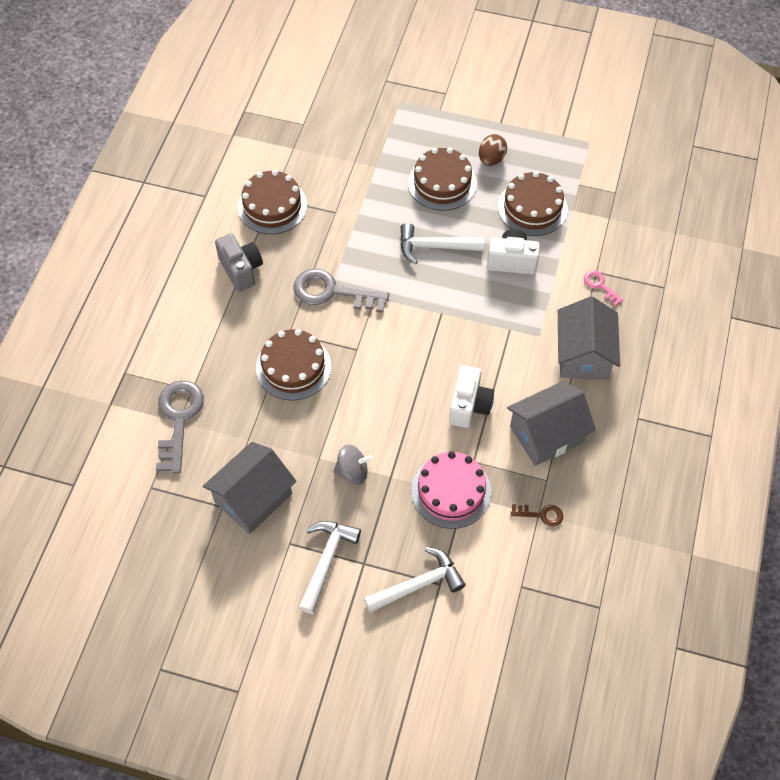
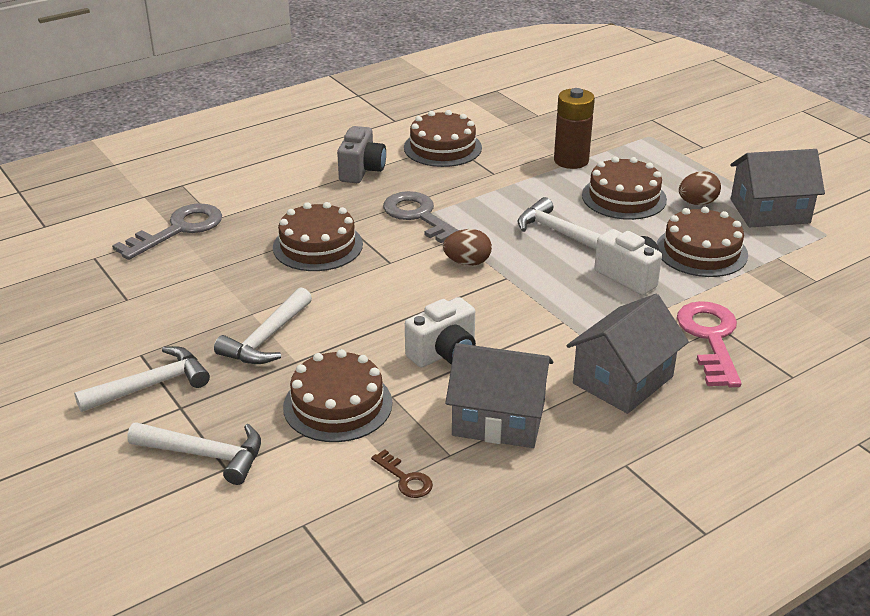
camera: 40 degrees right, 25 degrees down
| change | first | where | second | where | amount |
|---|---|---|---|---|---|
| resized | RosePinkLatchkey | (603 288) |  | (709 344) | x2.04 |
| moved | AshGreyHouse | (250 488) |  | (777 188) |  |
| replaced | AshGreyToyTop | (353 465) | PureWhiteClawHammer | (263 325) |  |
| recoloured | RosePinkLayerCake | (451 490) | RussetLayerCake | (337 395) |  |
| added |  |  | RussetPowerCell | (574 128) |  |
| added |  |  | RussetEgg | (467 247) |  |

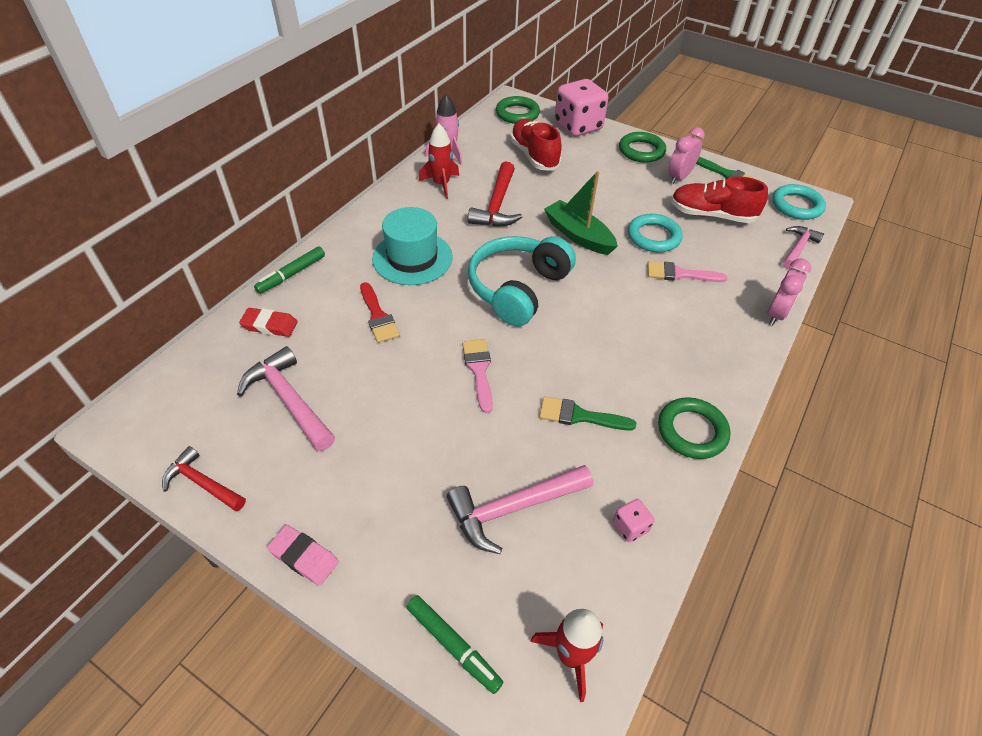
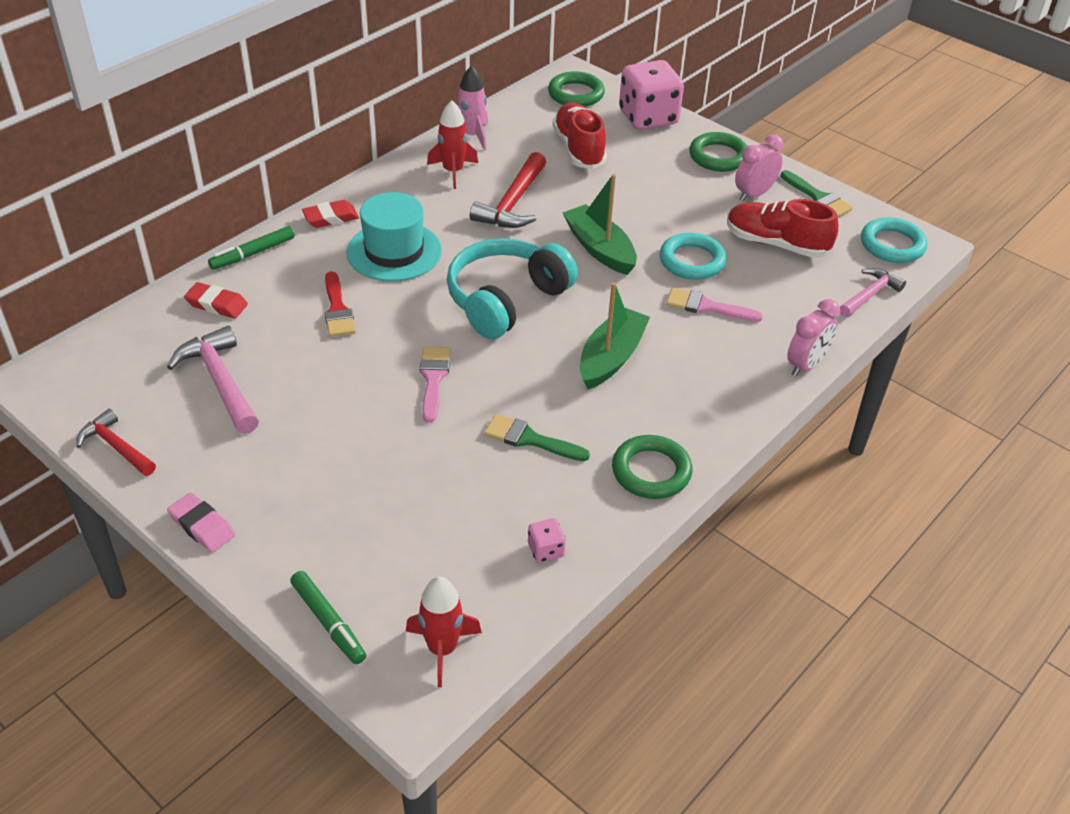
camera: 10 degrees right, 5 degrees down
| change | first | where | second | where | amount |
|---|---|---|---|---|---|
| removed | RosePinkClawHammer | (520 509) |  |  |  |
| added |  |  | RedPencilEraser | (330 214) |  |
| added |  |  | LeafGreenBoat | (615 335) |  |

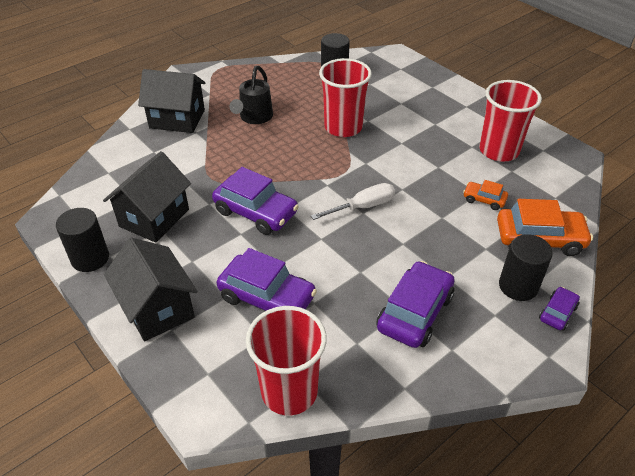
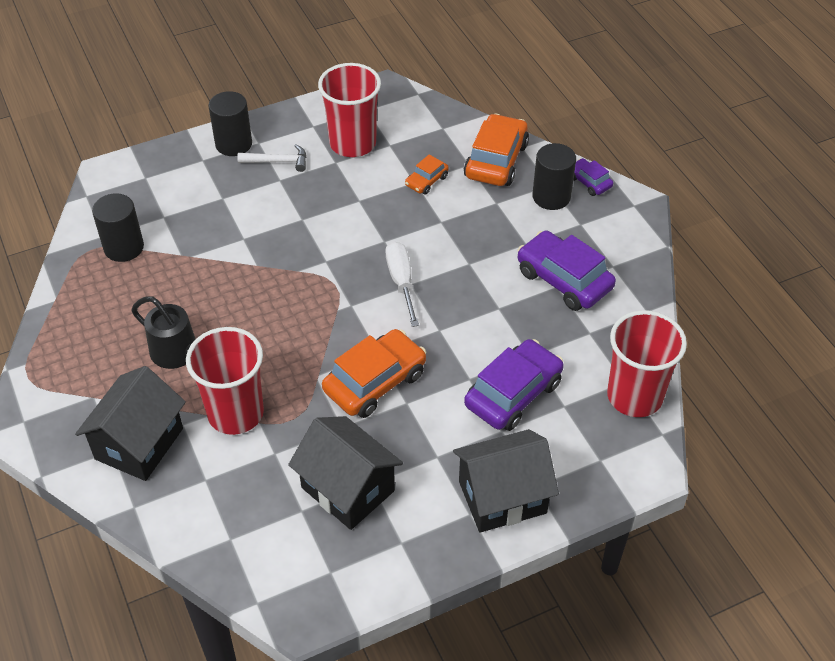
camera: 75 degrees left, 5 degrees up
| change | first | where | second | where | amount |
|---|---|---|---|---|---|
| moved | RedCup | (345 97) |  | (225 381) |  |
| recoloured | VioletCar | (255 201) | OrangeColouredCar | (374 373) |  |
| moved | JetBlackCylinderShape | (82 240) |  | (230 123) |  |
| added |  |  | PureWhiteClawHammer | (271 158) |  |

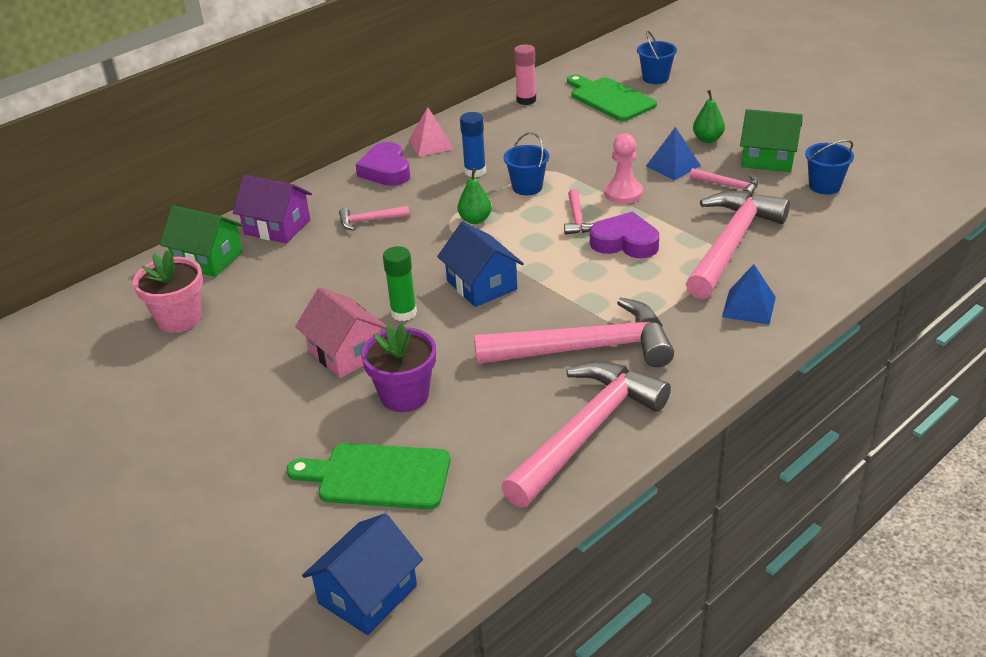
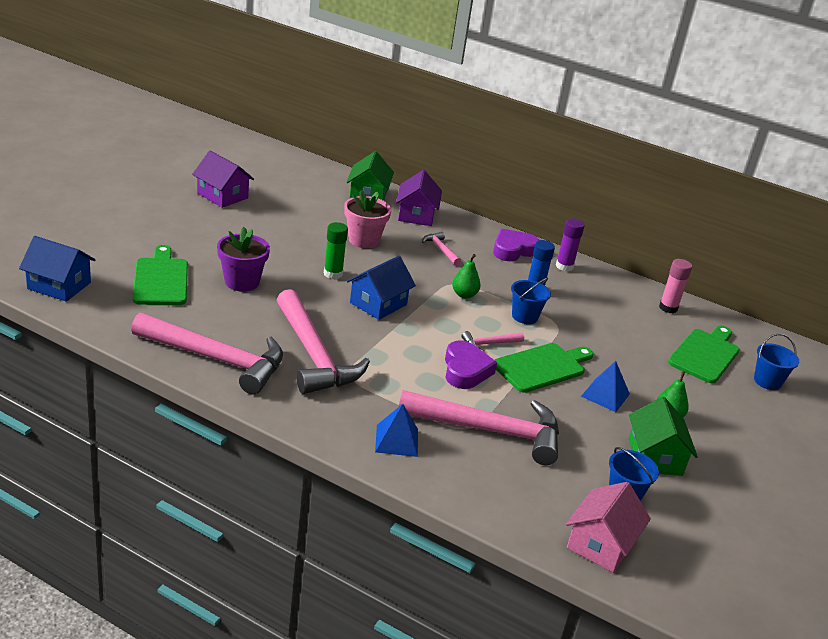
camera: 65 degrees right, 5 degrees down
| change | first | where | second | where | amount |
|---|---|---|---|---|---|
| replaced | RosePinkPyramid | (431 132) | VioletGlue | (570 244) |  |
| replaced | RosePinkChessPawn | (623 168) | LeafGreenChoppingBoard | (543 368) |  |
| removed | RosePinkClawHammer | (724 182) |  |  |  |
| moved | RosePinkPlantPot | (168 291) |  | (368 219) |  |
| moved | RosePinkHouse | (341 332) |  | (608 527) |  |
| added |  |  | VioletHouse | (223 179) |  |

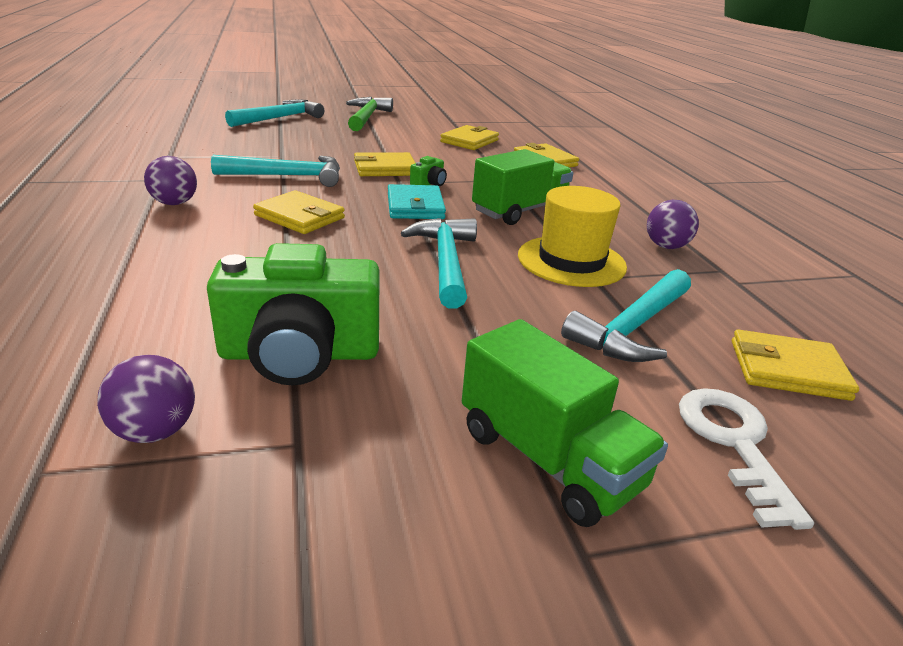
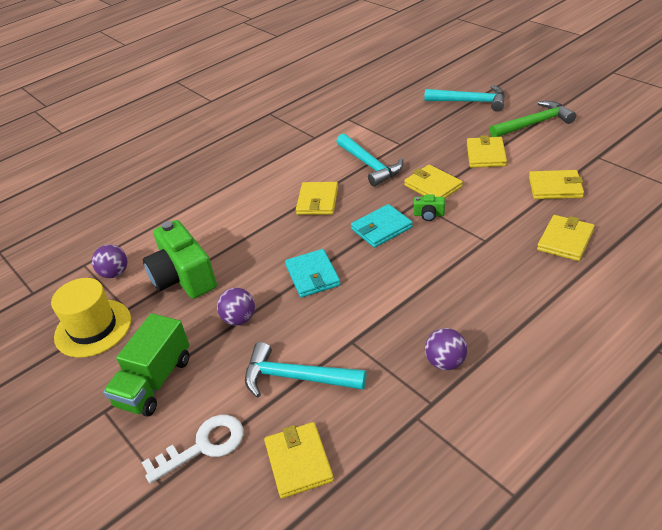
camera: 70 degrees right, 10 degrees up
| change | first | where | second | where | amount |
|---|---|---|---|---|---|
| removed | LeafGreenTruck | (522 187) |  |  |  |
| moved | VioletBall | (170 180) |  | (236 306) |  |
| moved | BrightYellowTallHat | (572 236) |  | (91 318) |  |
| replaced | TealClawHammer | (439 263) | TealWallet | (312 273) |  |
| added |  |  | BrightYellowWallet | (487 151) |  |

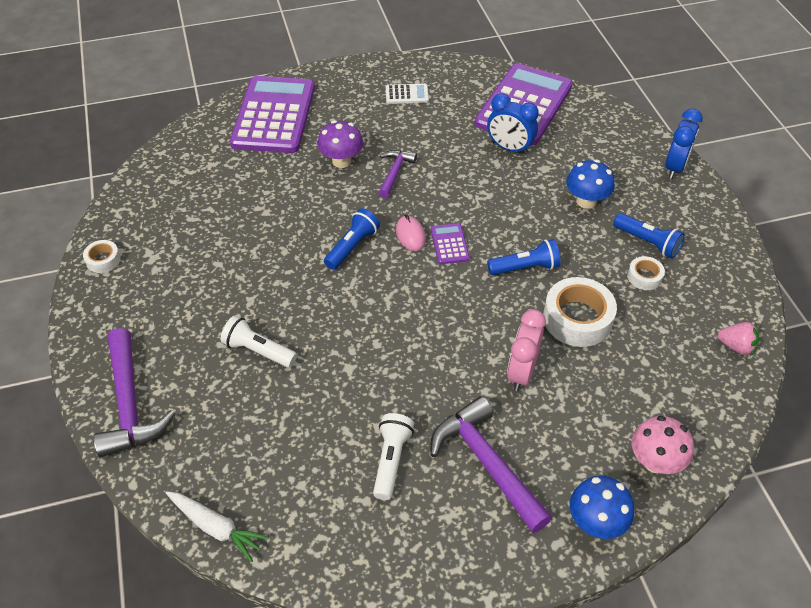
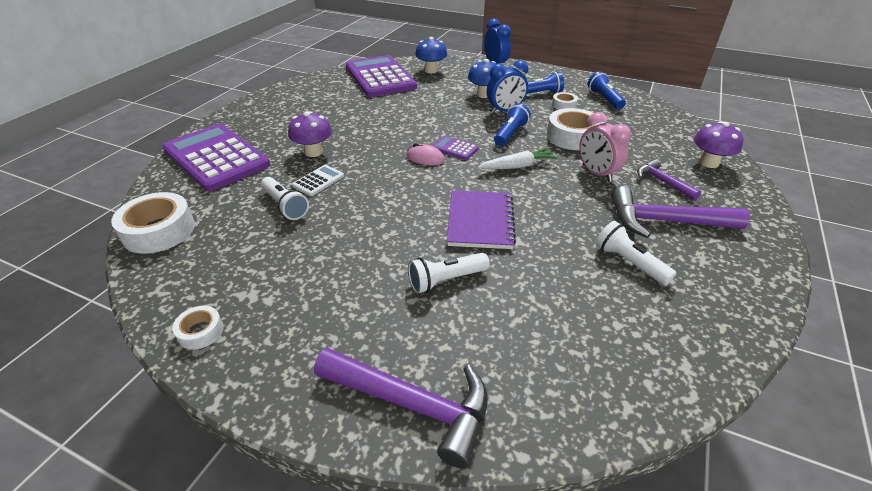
camera: 50 degrees left, 10 degrees down
| change | first | where | second | where | amount |
|---|---|---|---|---|---|
| moved | PureWhitePocketCalculator | (407 94) |  | (318 180) |  |
| moved | RoyalBlueAlarmClock | (513 124) |  | (507 86) |  |
| moved | VioletClawHammer | (397 174) |  | (669 180) |  |
| moved | RoyalBlueTorch | (352 239) |  | (607 90) |  |
| removed | RosePinkToyStrawberry | (739 339) |  |  |  |
| recoloured | RosePinkMushroom | (662 445) | VioletMushroom | (718 144) |  |
| moved | RoyalBlueMushroom | (602 507) |  | (431 55) |  |
| moved | PureWhiteRootVegetable | (217 526) |  | (518 158) |  |
| added |  |  | PureWhiteTorch | (285 198) |  |
| added |  |  | VioletNotepad | (481 219) |  |
| added |  |  | PureWhiteTape | (153 223) |  |

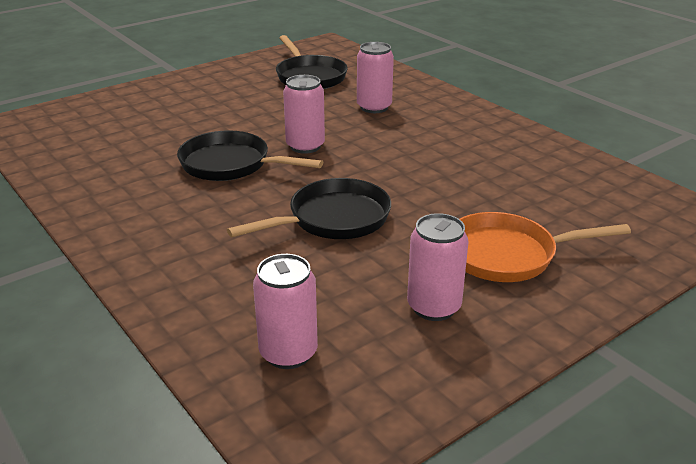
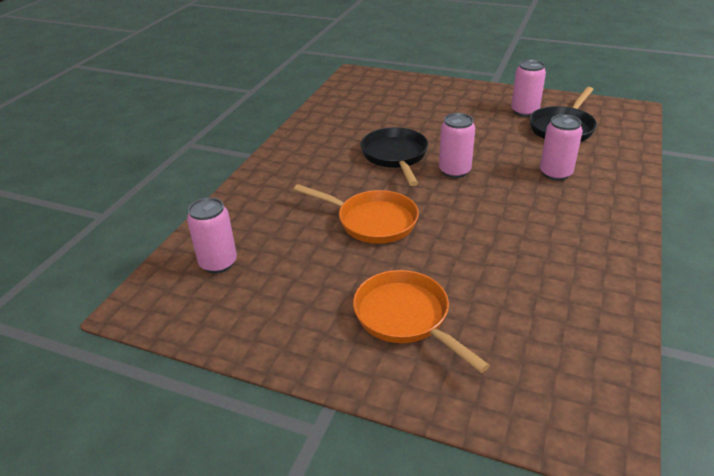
camera: 60 degrees right, 5 degrees up
| change | first | where | second | where | amount |
|---|---|---|---|---|---|
| recoloured | JetBlackSkillet | (309 208) | OrangeColouredSkillet | (356 214) |  |
| moved | RosePinkTin | (438 267) |  | (528 88) |  |

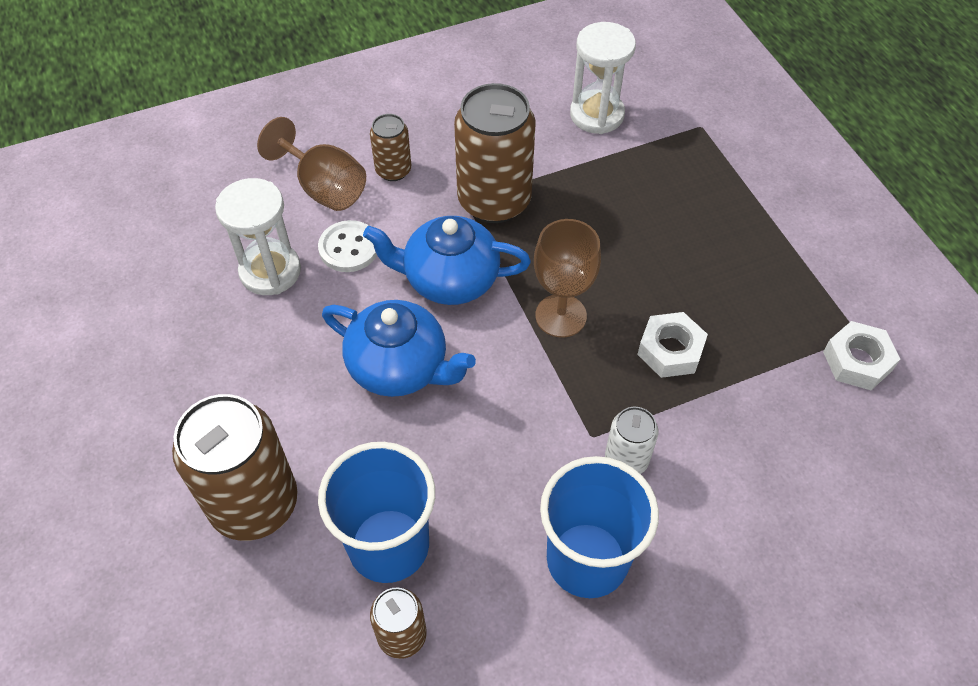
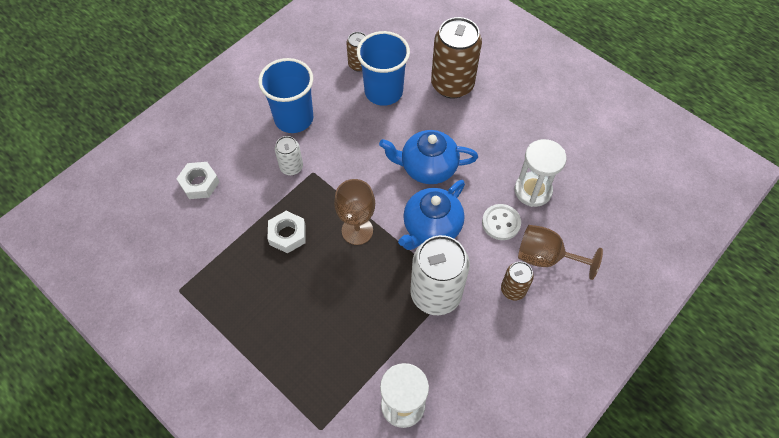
camera: 155 degrees right, 5 degrees up
| change | first | where | second | where | amount |
|---|---|---|---|---|---|
| recoloured | RussetTin | (495 153) | PureWhiteTin | (440 275) |  |
| turned | RoyalBlueTeapot | (447 260) |  | (431 215) | 150 degrees clockwise |
| moved | PureWhiteHexagonNut | (861 355) |  | (197 180) |  |

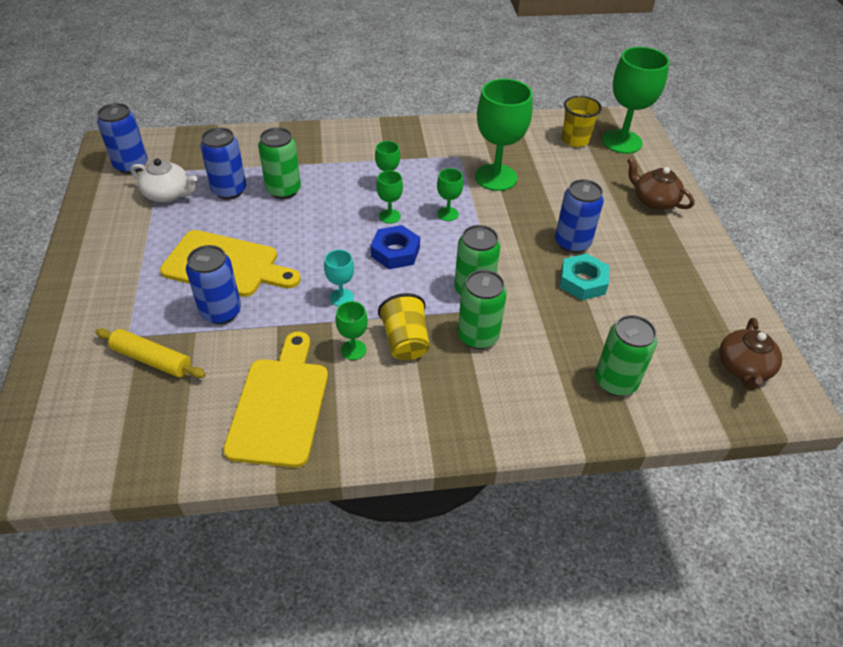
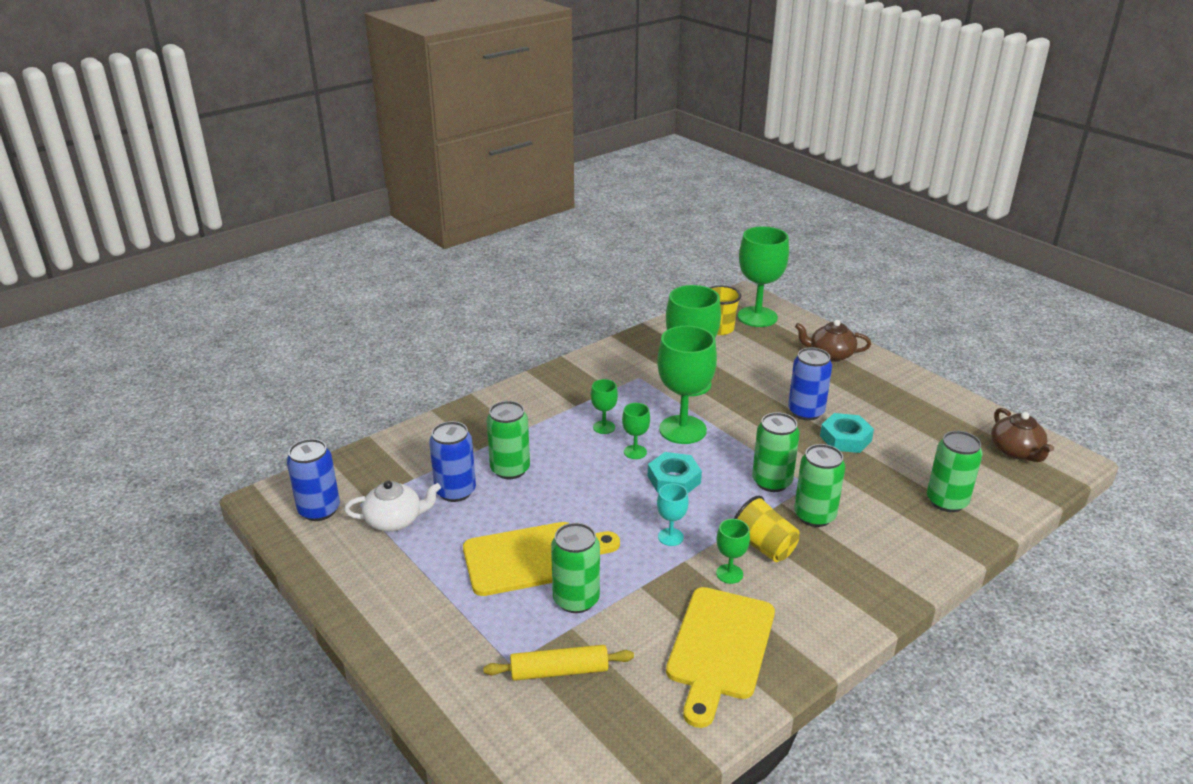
camera: 30 degrees left, 15 degrees down
| change | first | where | second | where | amount |
|---|---|---|---|---|---|
| resized | LeafGreenGoblet | (450 194) |  | (687 385) | x2.11 |
| recoloured | RoyalBlueHexagonNut | (395 247) | TealHexagonNut | (675 472) |  |
| recoloured | RoyalBlueTin | (213 284) | LeafGreenTin | (575 568) |  |
| turned | BrightYellowChoppingBoard | (275 400) |  | (720 657) | 135 degrees counterclockwise |

